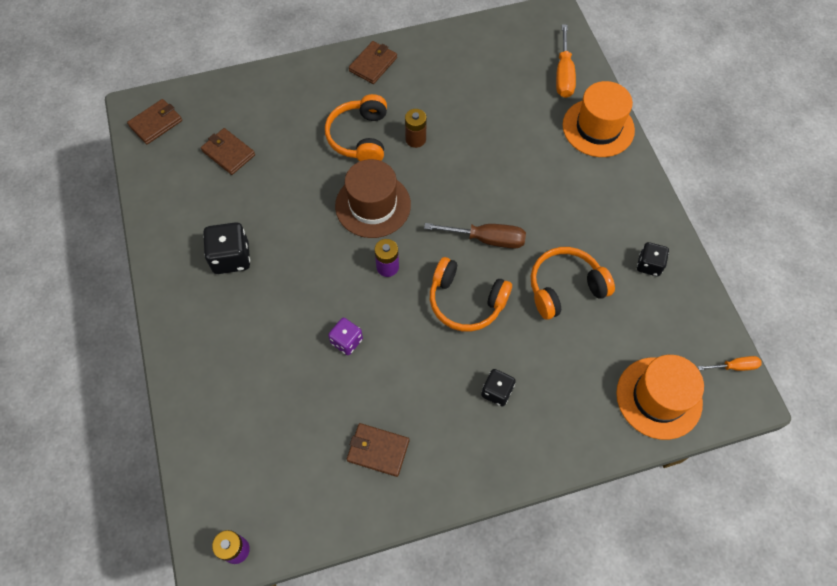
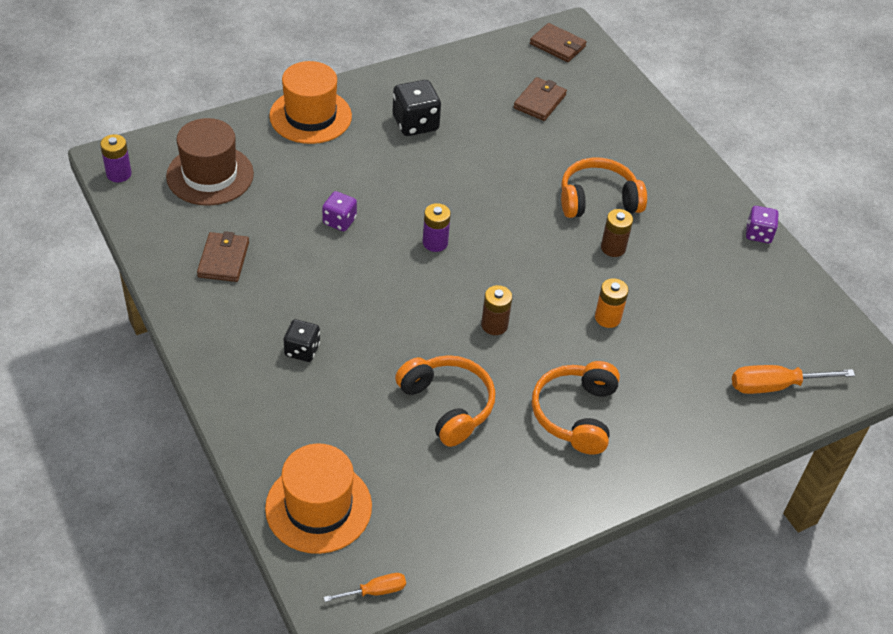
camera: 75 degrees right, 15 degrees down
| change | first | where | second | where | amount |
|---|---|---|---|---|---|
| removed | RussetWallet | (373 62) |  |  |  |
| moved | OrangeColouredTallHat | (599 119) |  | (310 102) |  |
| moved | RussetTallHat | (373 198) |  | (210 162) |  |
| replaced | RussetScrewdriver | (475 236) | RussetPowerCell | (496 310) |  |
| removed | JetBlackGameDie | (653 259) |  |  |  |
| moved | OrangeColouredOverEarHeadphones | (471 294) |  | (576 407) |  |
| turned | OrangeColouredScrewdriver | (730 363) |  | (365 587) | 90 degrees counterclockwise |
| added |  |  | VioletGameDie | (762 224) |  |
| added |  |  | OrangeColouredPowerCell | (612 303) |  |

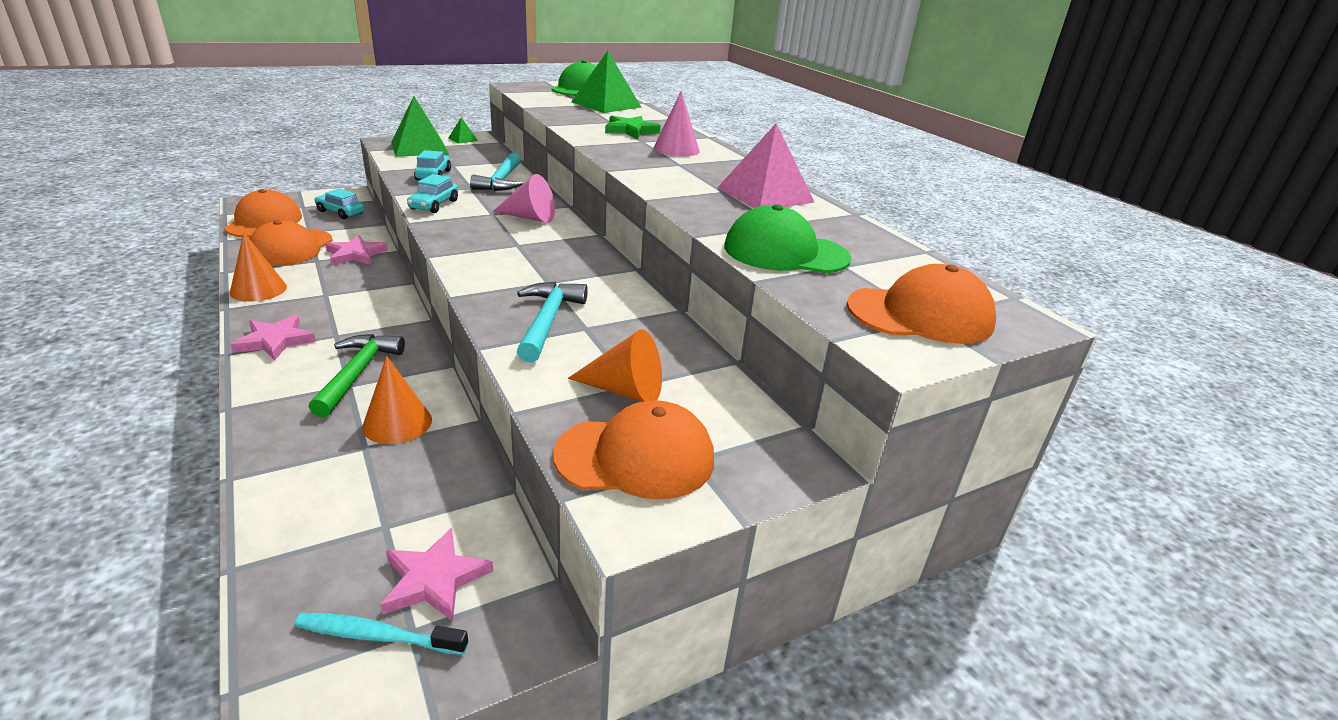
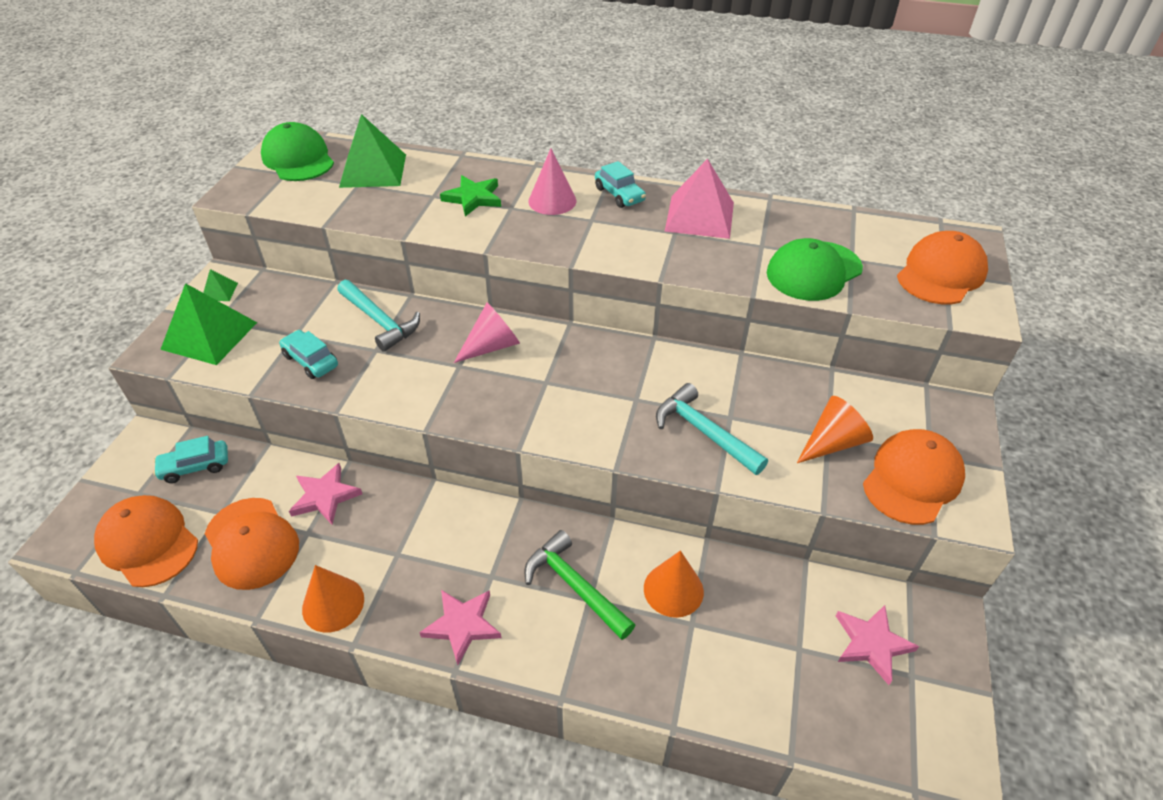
camera: 45 degrees left, 15 degrees up
| change | first | where | second | where | amount |
|---|---|---|---|---|---|
| moved | TealCar | (432 193) |  | (620 184) |  |
| removed | TealToothBrush | (381 634) |  |  |  |

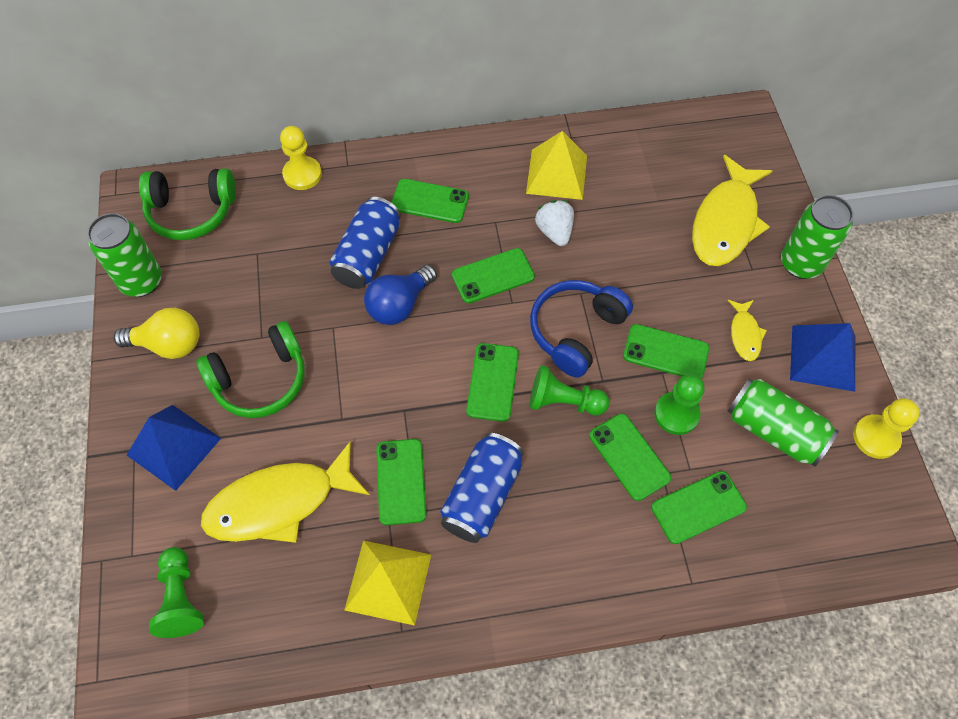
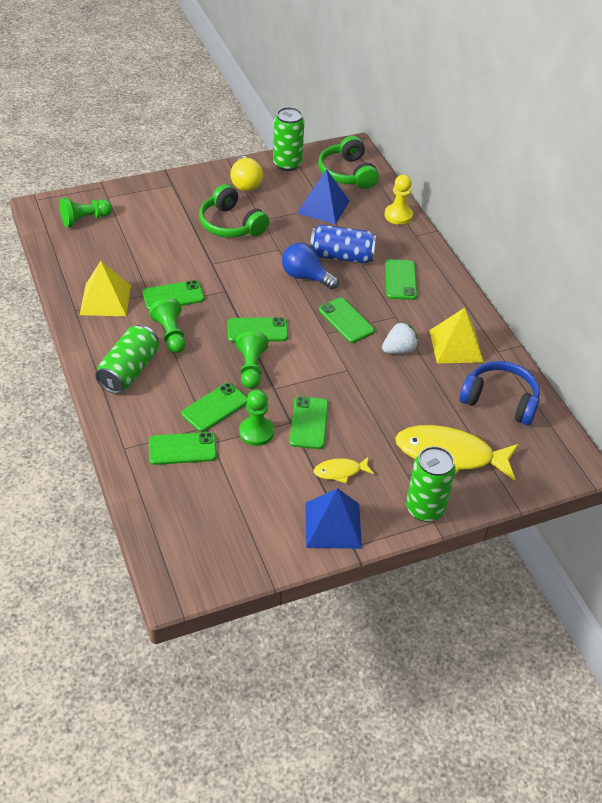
camera: 75 degrees right, 15 degrees down
| change | first | where | second | where | amount |
|---|---|---|---|---|---|
| moved | RoyalBlueOverEarHeadphones | (581 329) |  | (499 393) |  |
| moved | LeafGreenTin | (783 423) |  | (127 359) |  |
| removed | BrightYellowChessPawn | (886 428) |  |  |  |
| moved | RoyalBluePyramid | (174 448) |  | (323 196) |  |
| replaced | RoyalBlueTin | (482 488) | LeafGreenChessPawn | (167 325) |  |
| removed | BrightYellowFish | (285 492) |  |  |  |
| turned | LeafGreenSmartphone | (699 507) |  | (183 448) | 60 degrees counterclockwise |

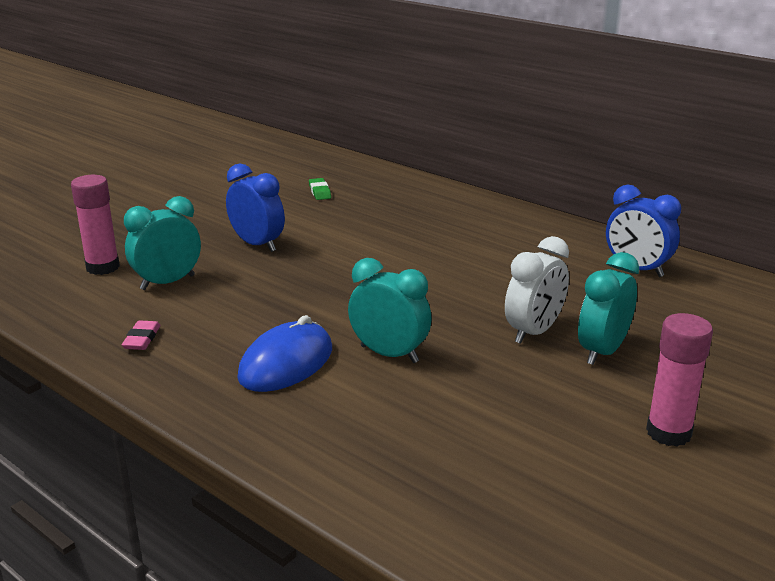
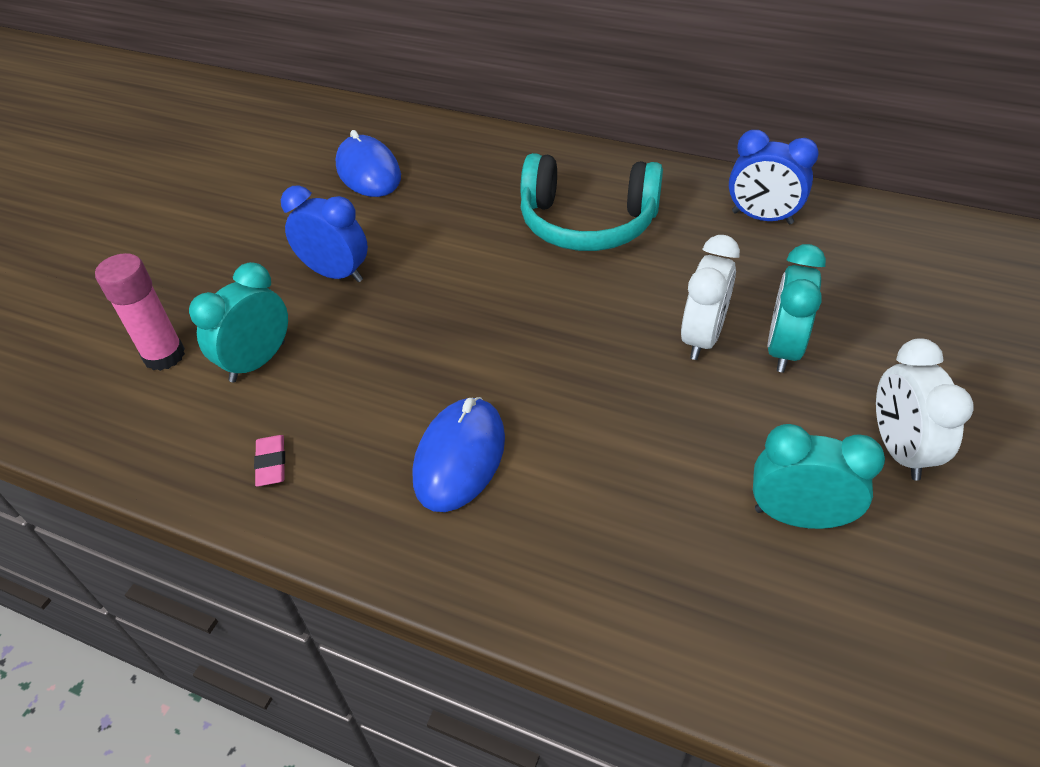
camera: 15 degrees left, 20 degrees up
| change | first | where | second | where | amount |
|---|---|---|---|---|---|
| replaced | LeafGreenPencilEraser | (320 189) | RoyalBlueMouse | (368 163) |  |
| moved | TealAlarmClock | (390 310) |  | (819 476) |  |
| replaced | RosePinkGlue | (679 379) | PureWhiteAlarmClock | (925 409) |  |
| added |  |  | TealOverEarHeadphones | (591 202) |  |

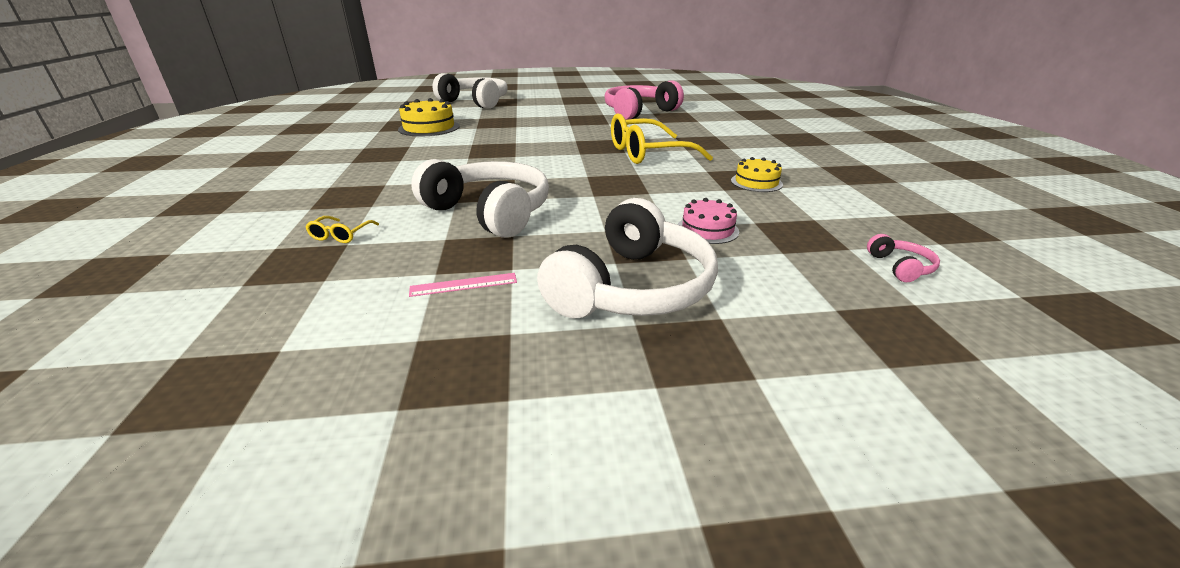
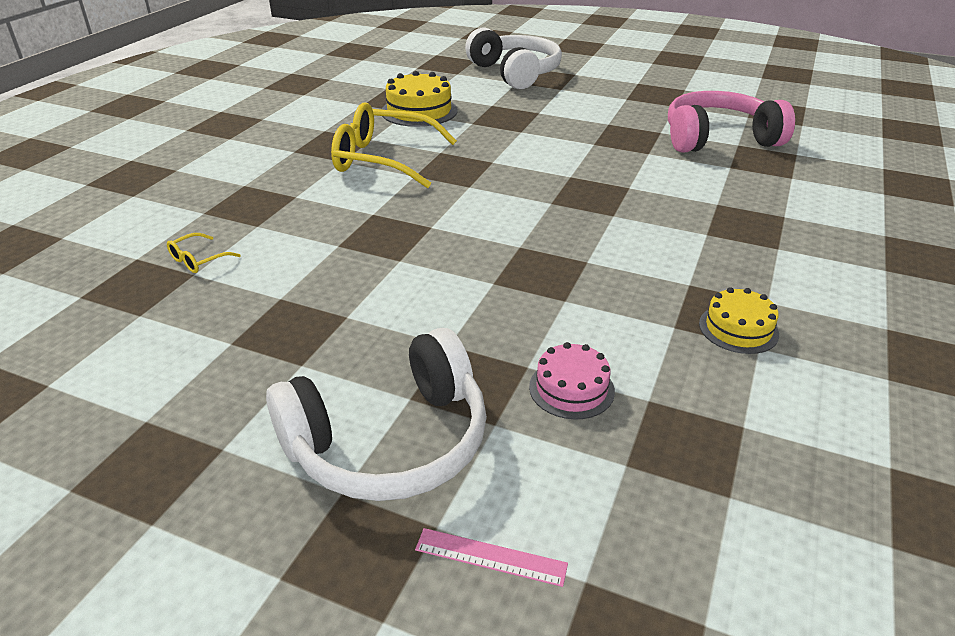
camera: 30 degrees right, 5 degrees up
| change | first | where | second | where | amount |
|---|---|---|---|---|---|
| moved | BrightYellowSpectacles | (662 138) |  | (394 145) |  |
| removed | PureWhiteOverEarHeadphones | (480 198) |  |  |  |
| removed | RosePinkOverEarHeadphones | (903 258) |  |  |  |
| moved | RosePinkStraightedge | (463 285) |  | (491 557) |  |

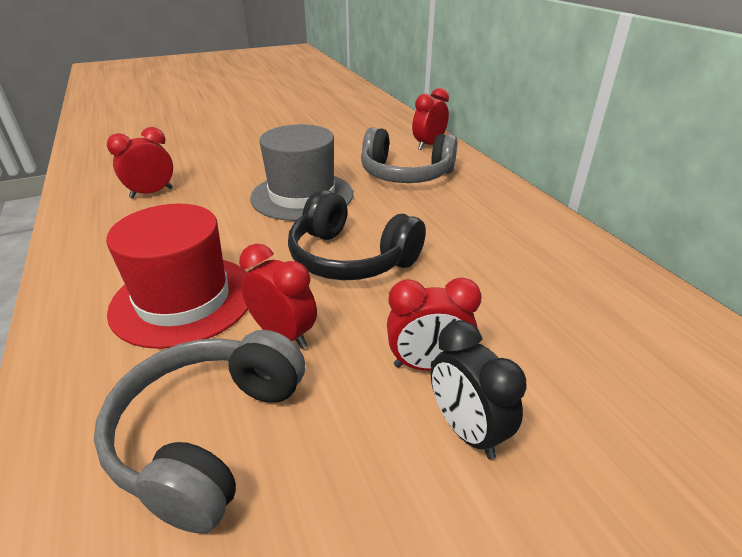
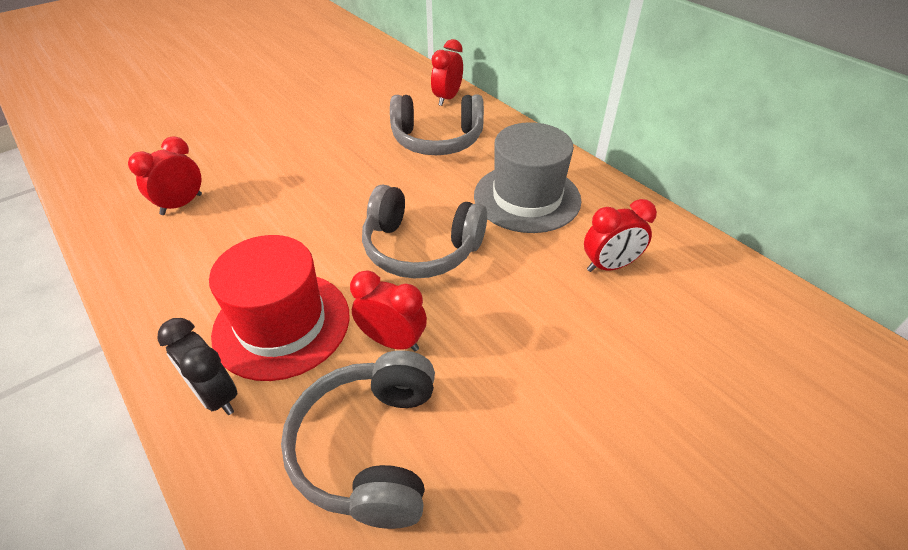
camera: 15 degrees left, 10 degrees up
| change | first | where | second | where | amount |
|---|---|---|---|---|---|
| moved | AshGreyTallHat | (301 172) |  | (528 177) |  |
| recoloured | JetBlackOverEarHeadphones | (357 235) | AshGreyOverEarHeadphones | (424 231) |  |
| moved | RedAlarmClock | (434 324) |  | (620 235) |  |
| moved | JetBlackAlarmClock | (478 389) |  | (197 366) |  |

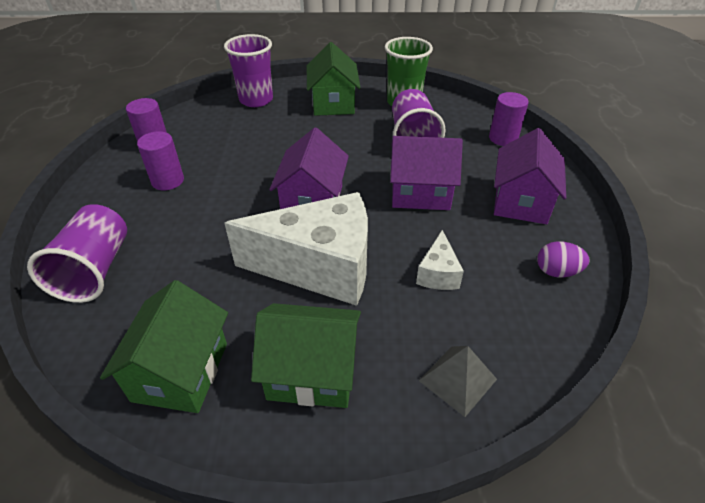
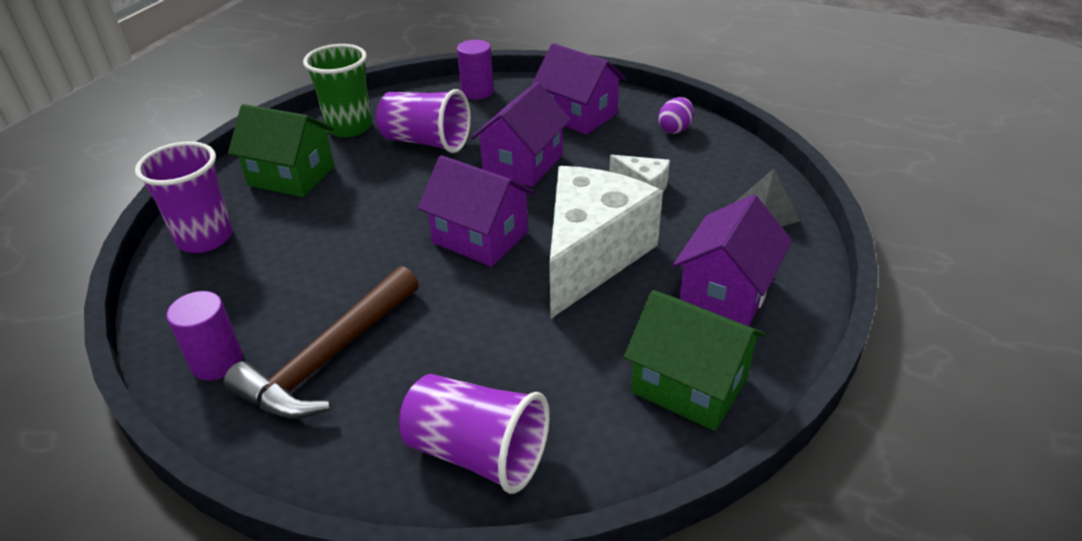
camera: 65 degrees left, 5 degrees down
| change | first | where | second | where | amount |
|---|---|---|---|---|---|
| replaced | VioletCylinderShape | (160 160) | RussetClawHammer | (321 342) |  |
| recoloured | LeafGreenHouse | (306 355) | VioletHouse | (732 260) |  |

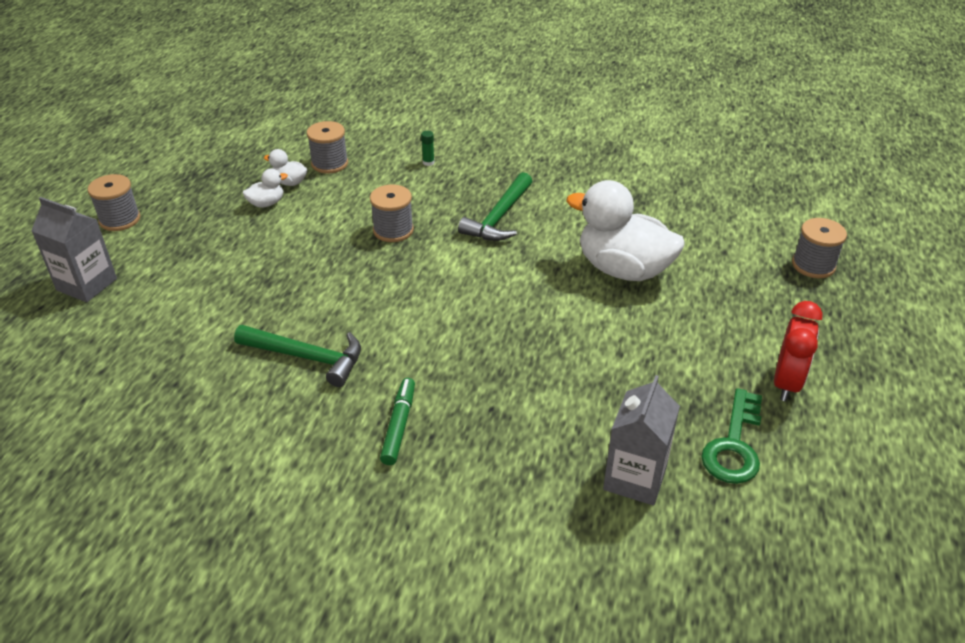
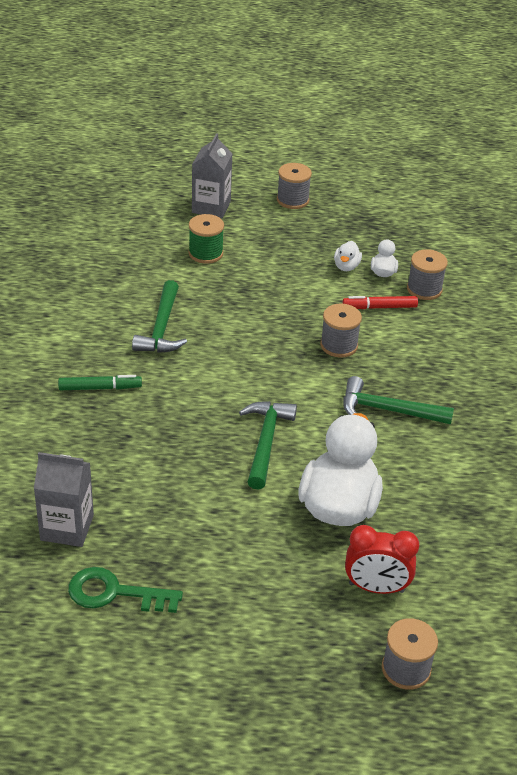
camera: 75 degrees right, 0 degrees up
| change | first | where | second | where | amount |
|---|---|---|---|---|---|
| removed | LeafGreenGlue | (427 148) |  |  |  |
| turned | PureWhiteDuck | (265 188) |  | (348 256) | 60 degrees clockwise |
| moved | RedAlarmClock | (798 351) |  | (382 559) |  |
| added |  |  | LeafGreenBobbin | (206 239) |  |
| added |  |  | RedFeltPen | (380 302) |  |
| added |  |  | LeafGreenClawHammer | (268 445) |  |

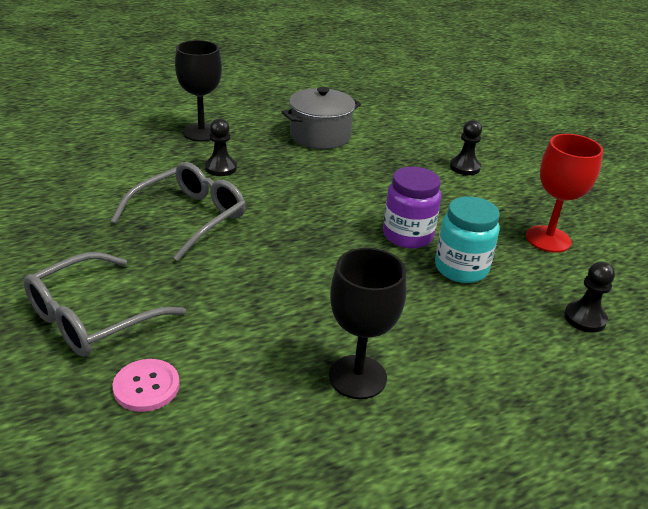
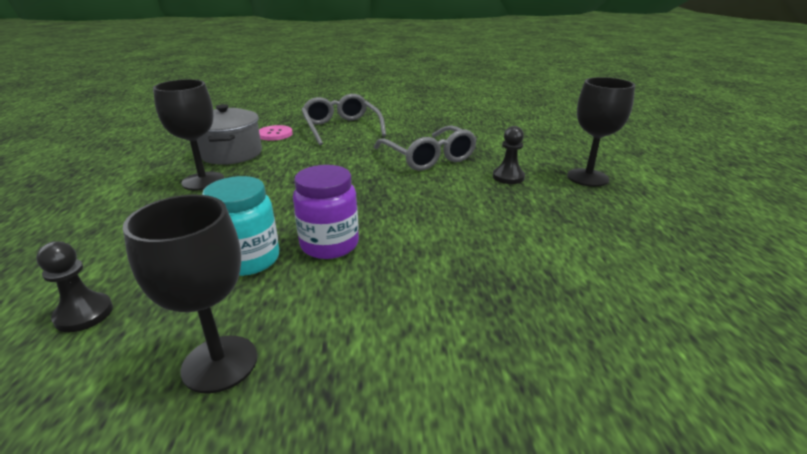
camera: 115 degrees right, 5 degrees down
| change | first | where | second | where | amount |
|---|---|---|---|---|---|
| moved | AshGreyStockpot | (321 118) |  | (229 134) |  |
| removed | JetBlackChessPawn | (466 147) |  |  |  |
| recoloured | RedGoblet | (564 193) | JetBlackGoblet | (190 294) |  |

